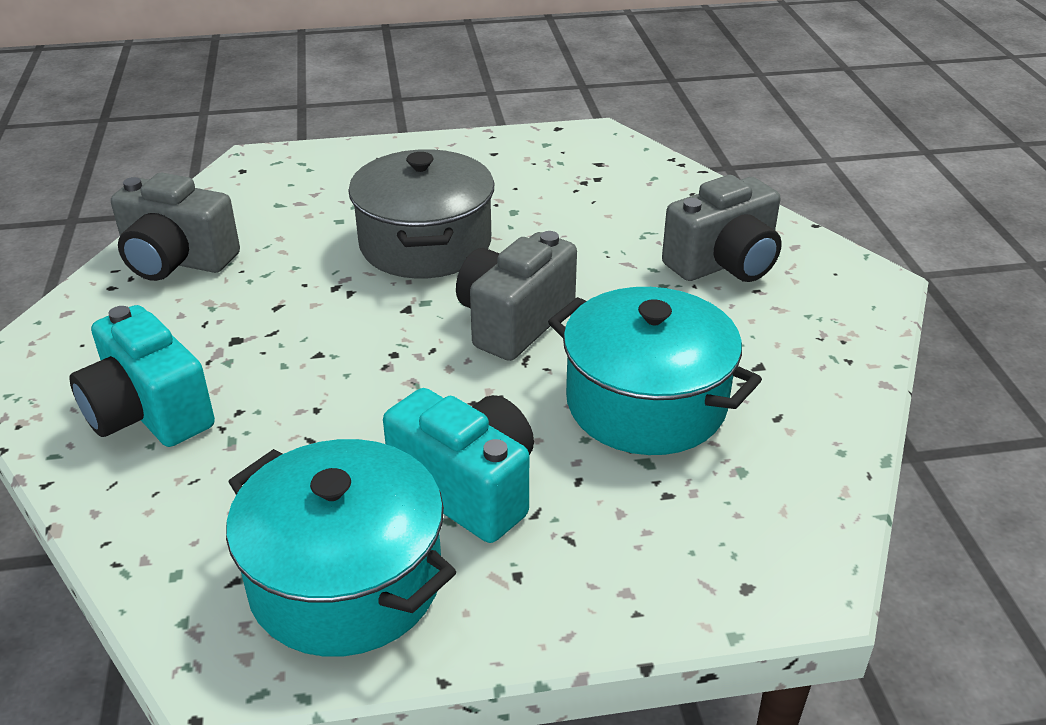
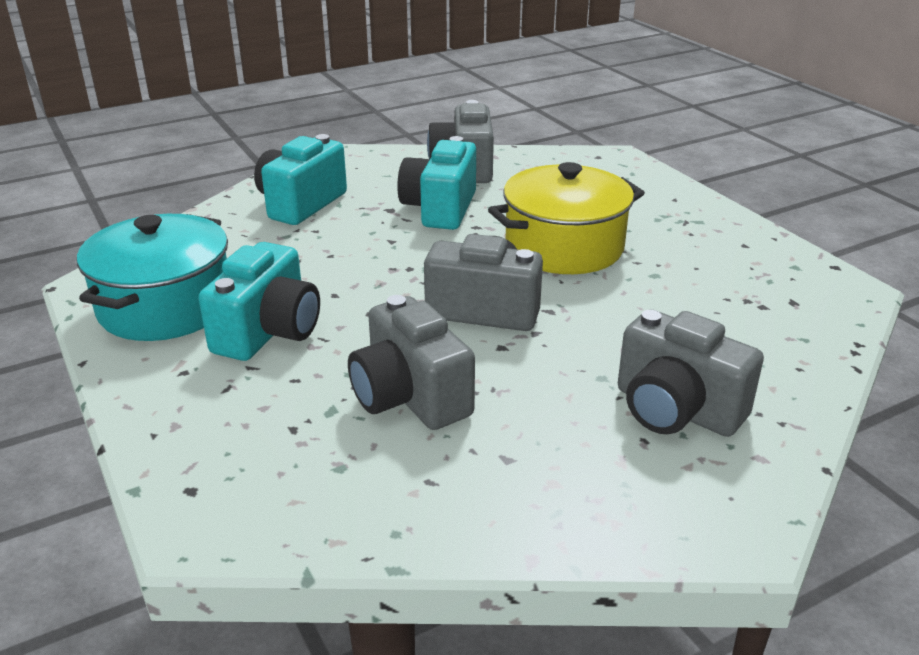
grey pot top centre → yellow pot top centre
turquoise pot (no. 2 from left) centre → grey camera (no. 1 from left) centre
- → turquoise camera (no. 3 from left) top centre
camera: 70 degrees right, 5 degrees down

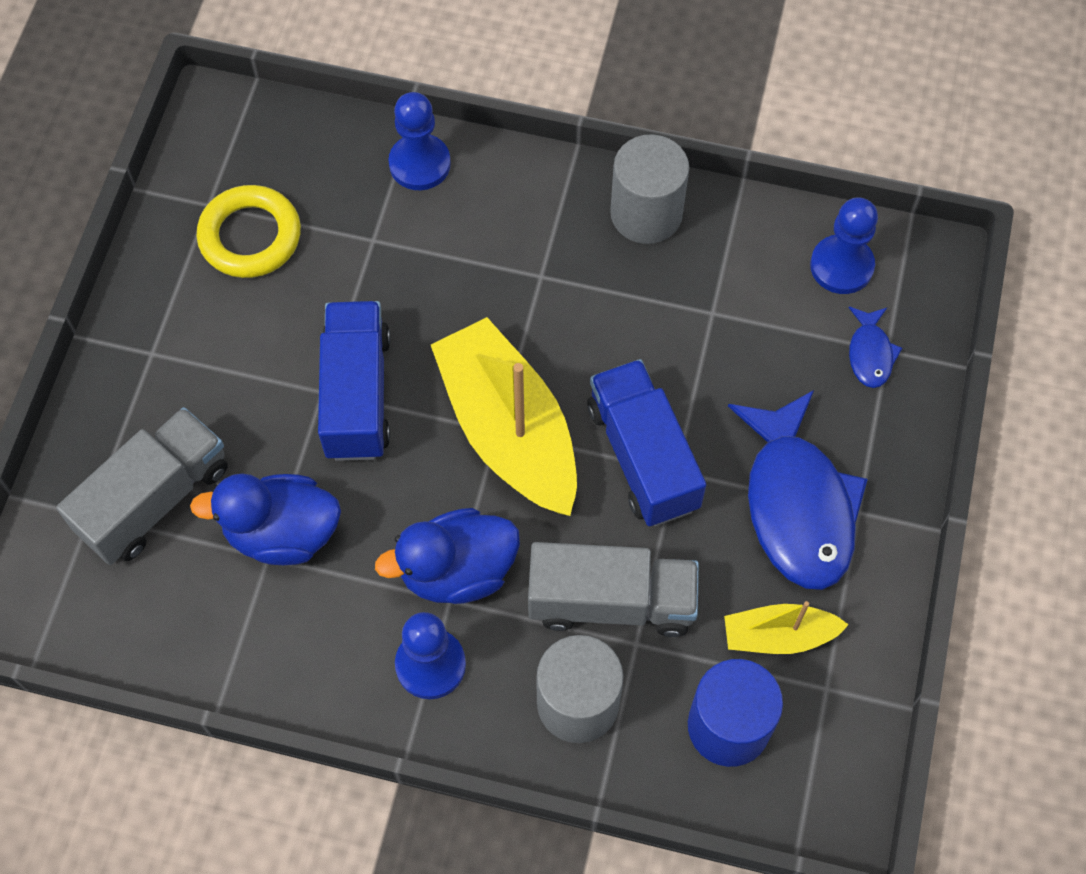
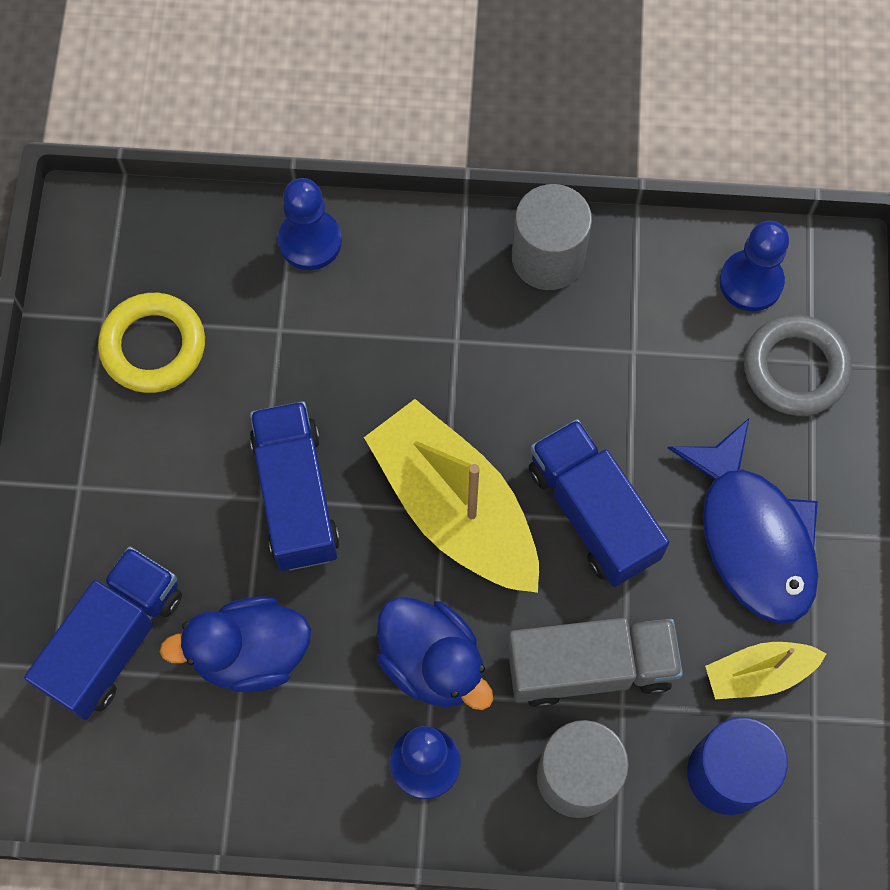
grey truck (no. 1 from left) middle left → blue truck (no. 1 from left) bottom left
blue duck (no. 2 from left) centre → blue duck (no. 2 from left) bottom centre, 105 degrees counterclockwise
blue fish (no. 2 from left) middle right → grey ring middle right
camera: 10 degrees left, 5 degrees up

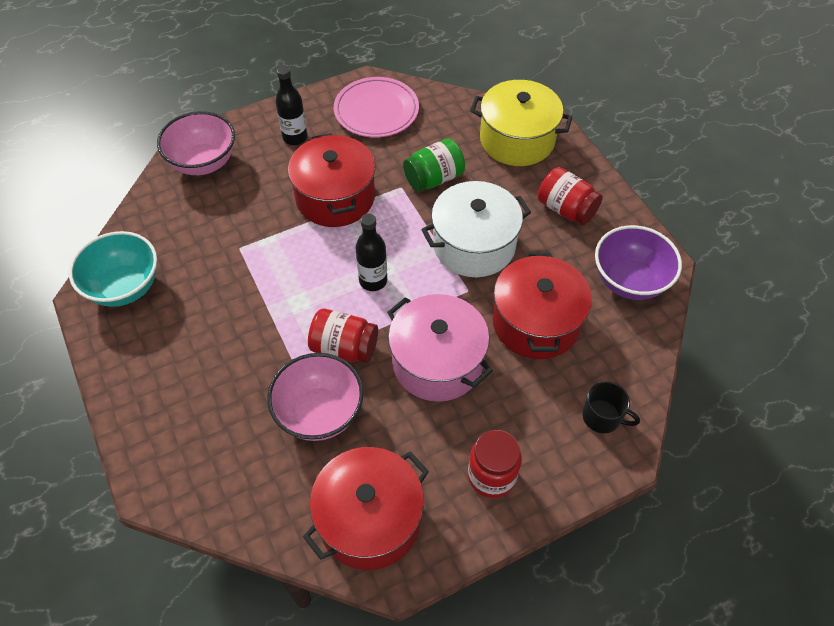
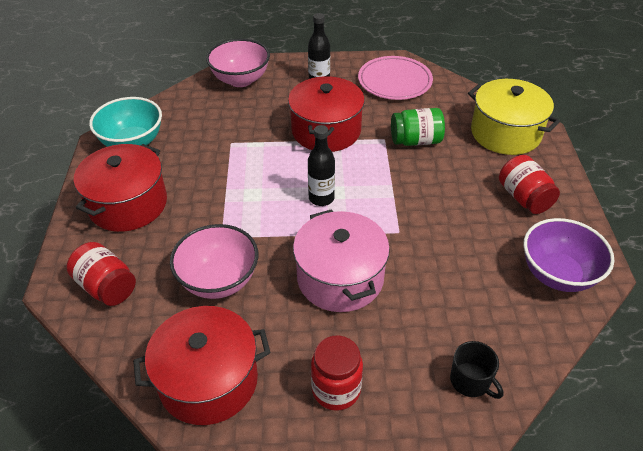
red jar (no. 1 from left) centre → red jar (no. 1 from left) middle left, relocated
white pot centre → -
red pot (no. 3 from left in the first image) centre → red pot (no. 1 from left) middle left, relocated
camera: 25 degrees right, 10 degrees down

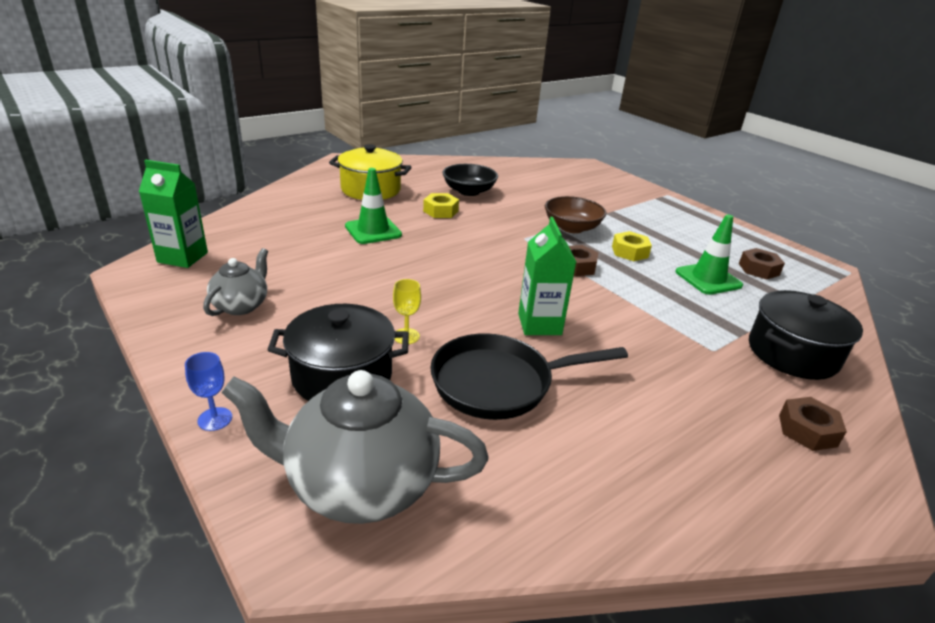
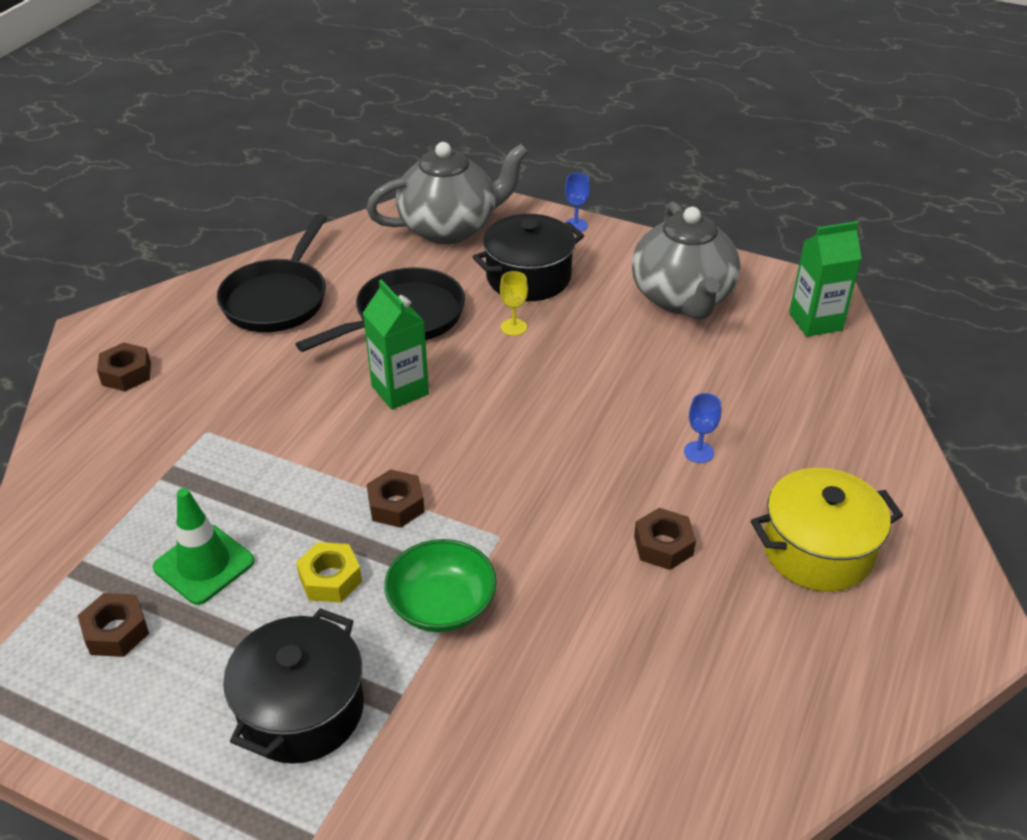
grey teapot (no. 1 from left in the first image) middle left → grey teapot (no. 2 from left) top right, x1.86
green traffic cone (no. 1 from left) top centre → blue goblet (no. 2 from left) middle right
yellow nut (no. 1 from left) top centre → brown nut (no. 4 from left) centre
black bowl top centre → -
brown bowl centre → green bowl bottom centre
black pot (no. 2 from left in the first image) middle right → black pot (no. 1 from left) bottom left, relocated
- → black pan (no. 1 from left) top left
camera: 155 degrees right, 10 degrees up

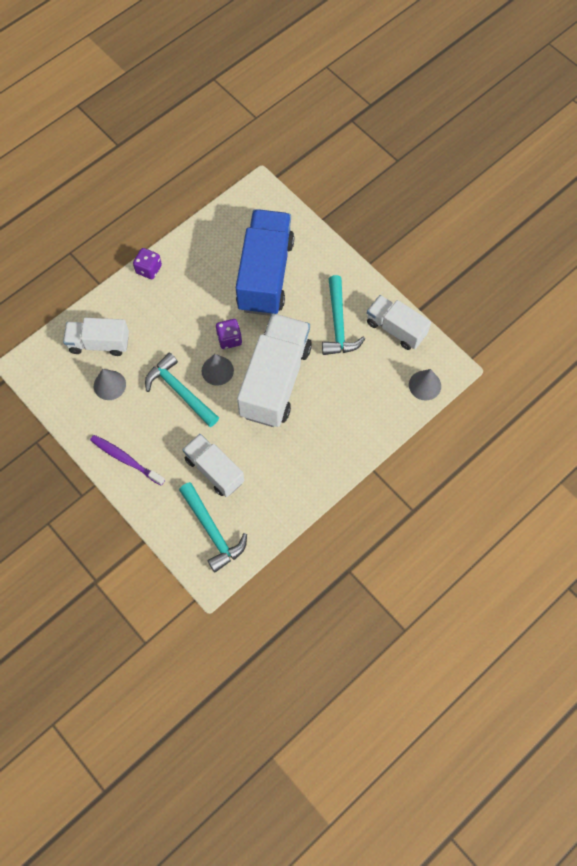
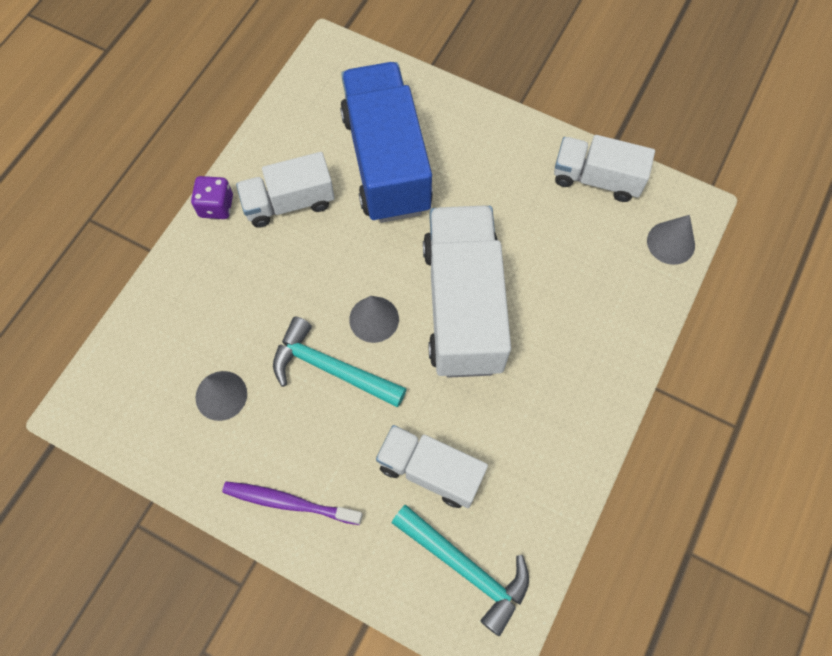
white truck (no. 1 from left) middle left → white truck (no. 1 from left) top centre, relocated
purple dice (no. 2 from left) centre → -
turquoise hammer (no. 3 from left) centre → -
camera: 20 degrees left, 0 degrees up

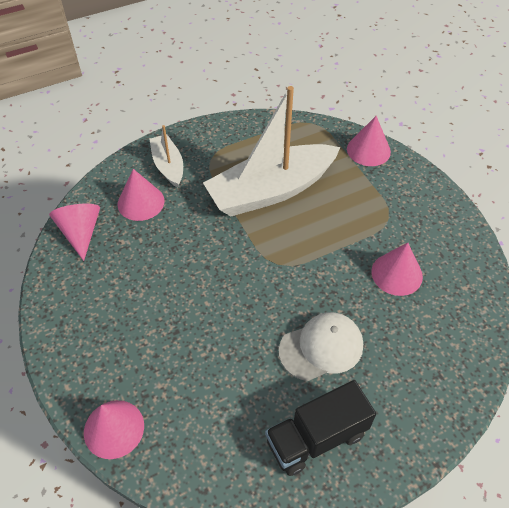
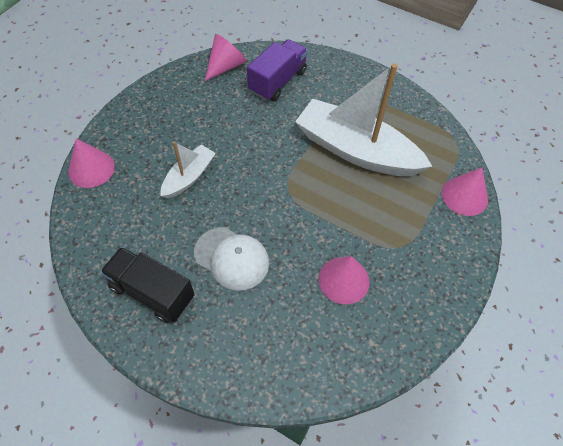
pink cone (no. 3 from left) middle left → purple truck top centre
white boat (no. 1 from left) top left → white boat (no. 1 from left) centre, relocated
camera: 55 degrees right, 5 degrees up

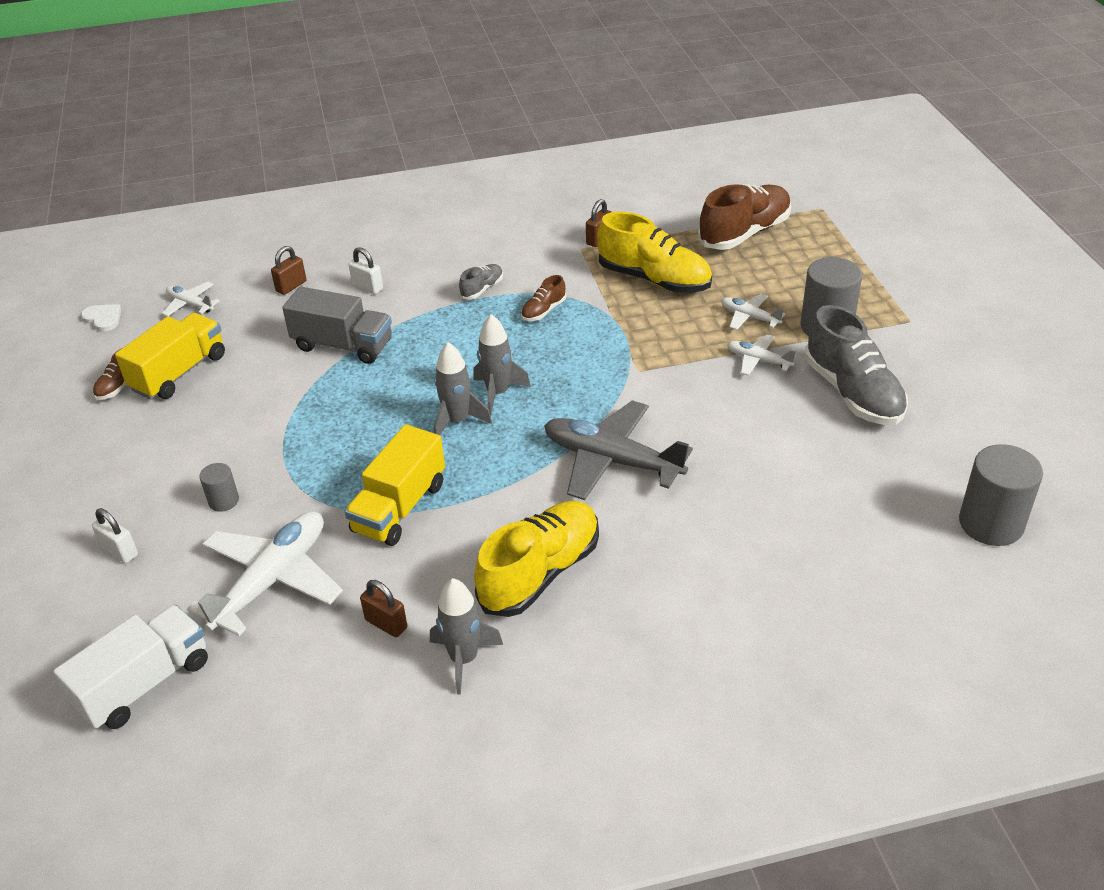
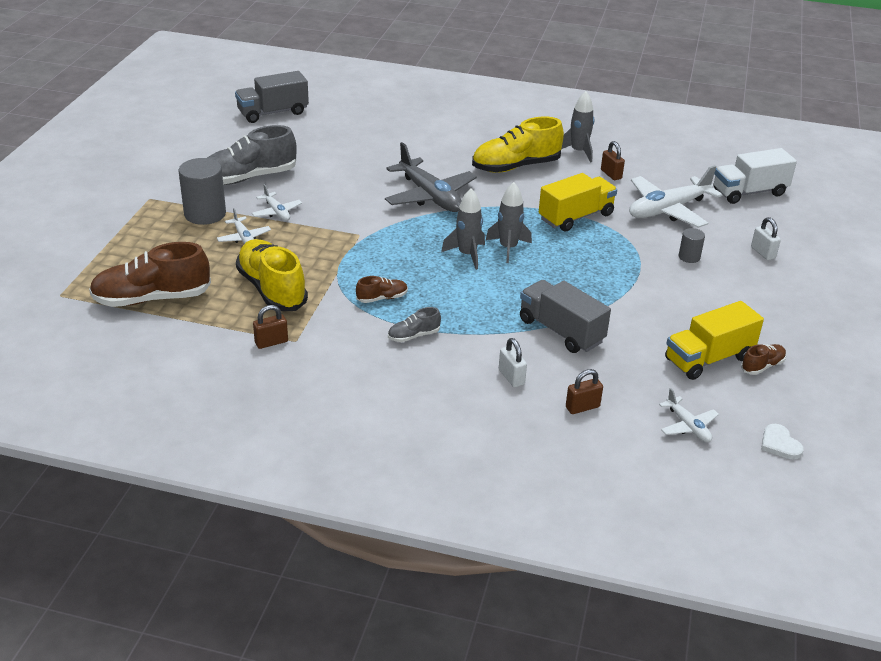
grey shoe (no. 2 from left in the first image) middle right → grey shoe (no. 1 from left) top left, 120 degrees counterclockwise
grey cylinder (no. 3 from left) middle right → grey truck (no. 1 from left) top left
camera: 155 degrees left, 5 degrees down

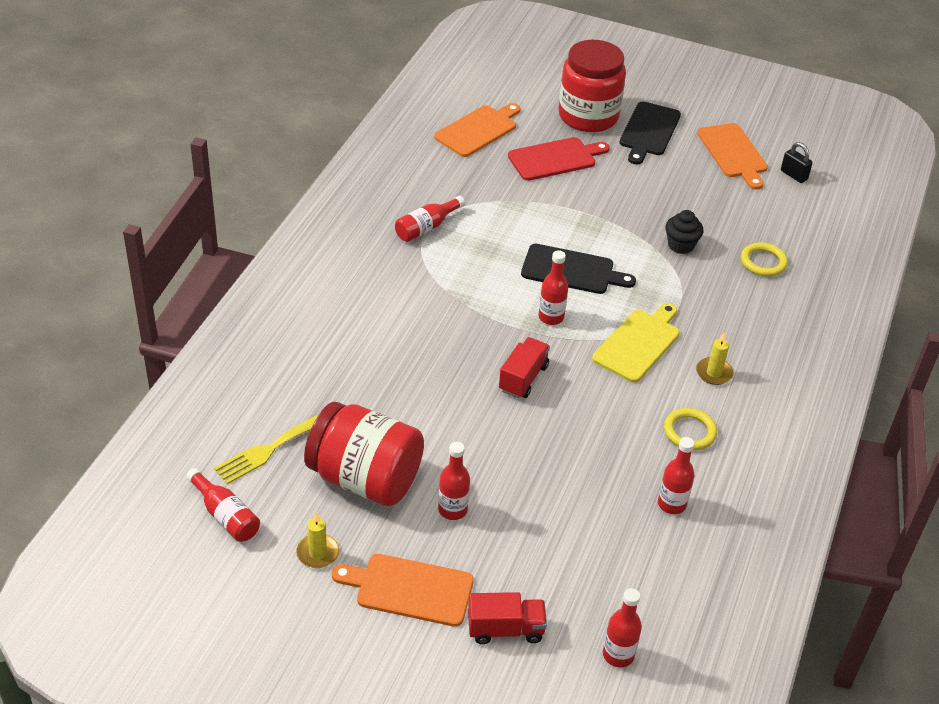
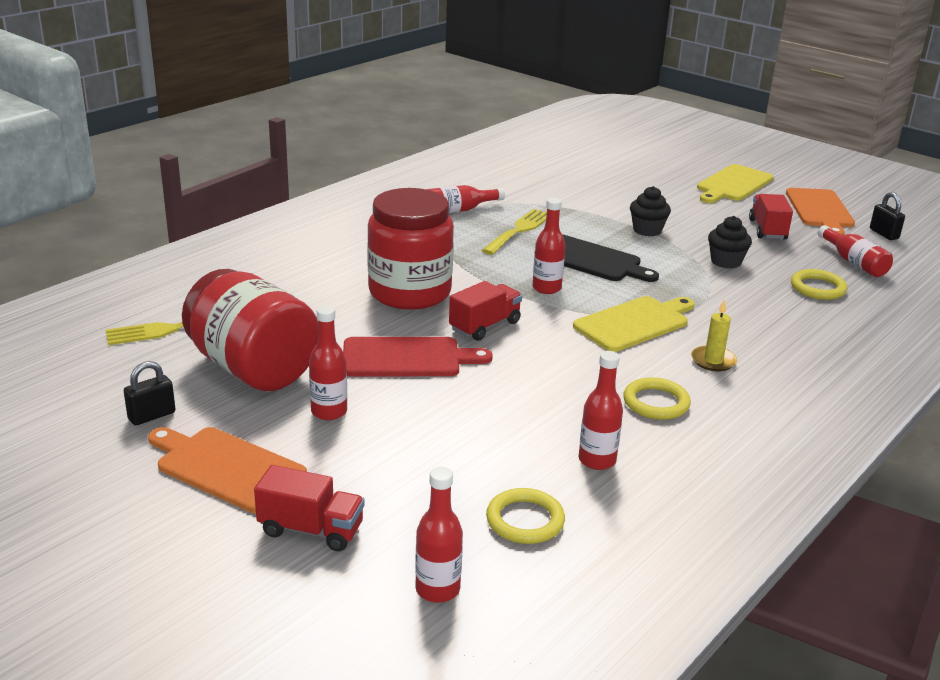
red bottle (no. 1 from left in the first image) bottom left → red bottle (no. 6 from left) middle right, relocated
yellow candle (no. 1 from left) bottom centre → black padlock (no. 1 from left) middle left
orange cutting board (no. 2 from left) top centre → -
red cutting board top centre → red cutting board centre, relocated
red jar (no. 2 from left) top centre → red jar (no. 2 from left) centre, relocated
black cutting board (no. 2 from left) top right → yellow cutting board (no. 2 from left) top right
- → yellow fork (no. 2 from left) centre
- → yellow ring (no. 1 from left) bottom centre
- → black cupcake (no. 1 from left) top right
- → red truck (no. 3 from left) top right
camera: 20 degrees right, 15 degrees down

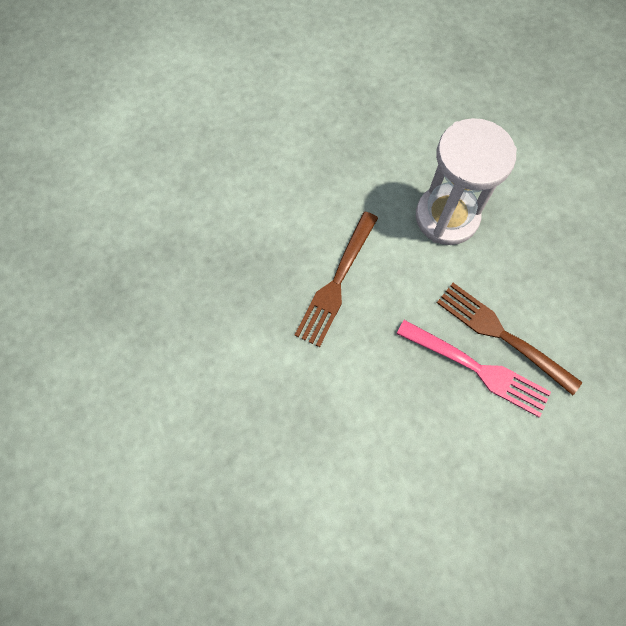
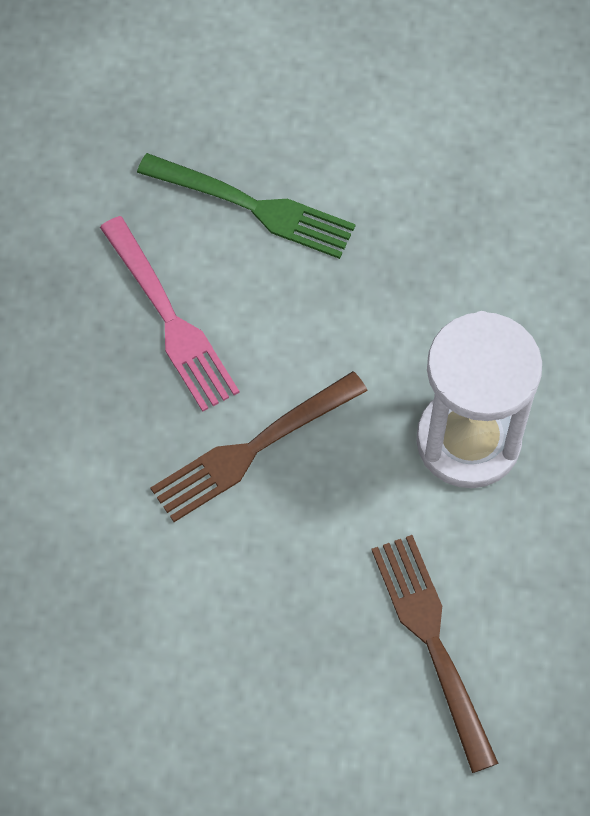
pink fork middle right → pink fork middle left, relocated
- → green fork top centre
camera: 30 degrees right, 5 degrees down

